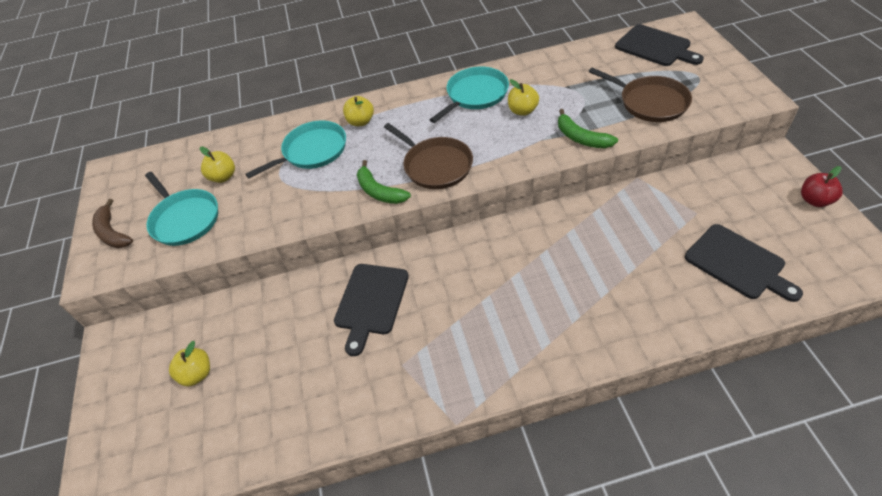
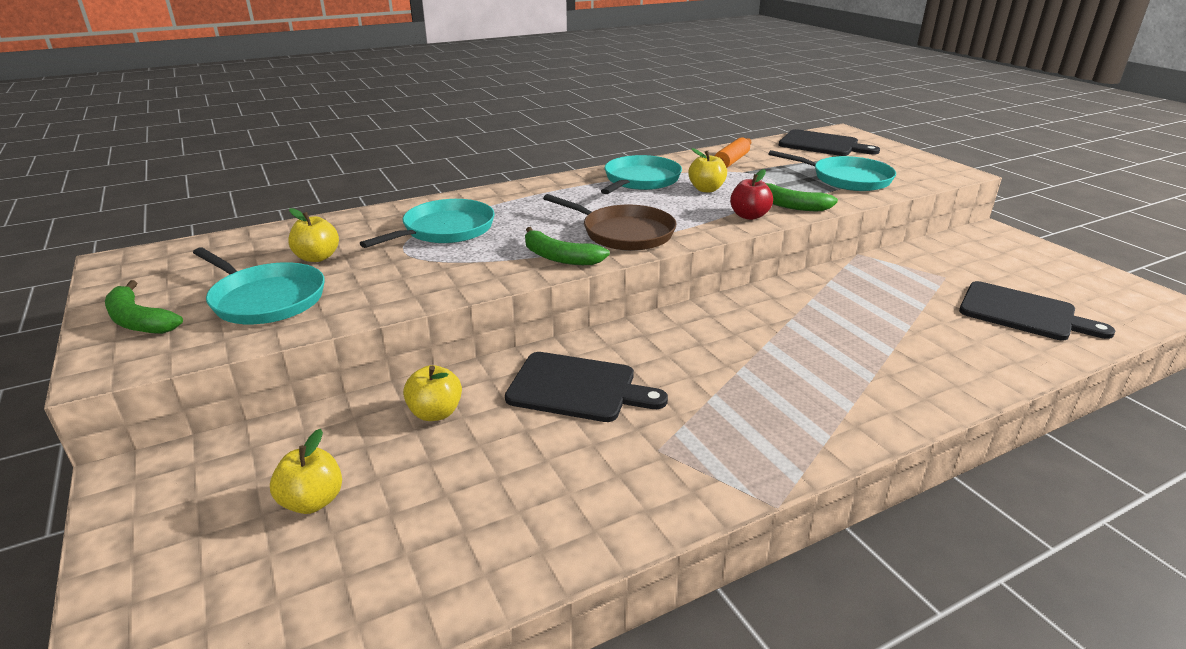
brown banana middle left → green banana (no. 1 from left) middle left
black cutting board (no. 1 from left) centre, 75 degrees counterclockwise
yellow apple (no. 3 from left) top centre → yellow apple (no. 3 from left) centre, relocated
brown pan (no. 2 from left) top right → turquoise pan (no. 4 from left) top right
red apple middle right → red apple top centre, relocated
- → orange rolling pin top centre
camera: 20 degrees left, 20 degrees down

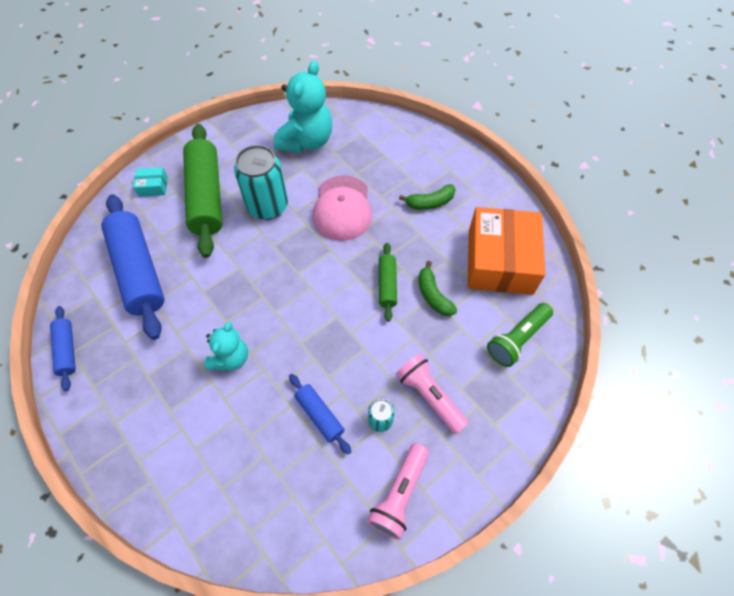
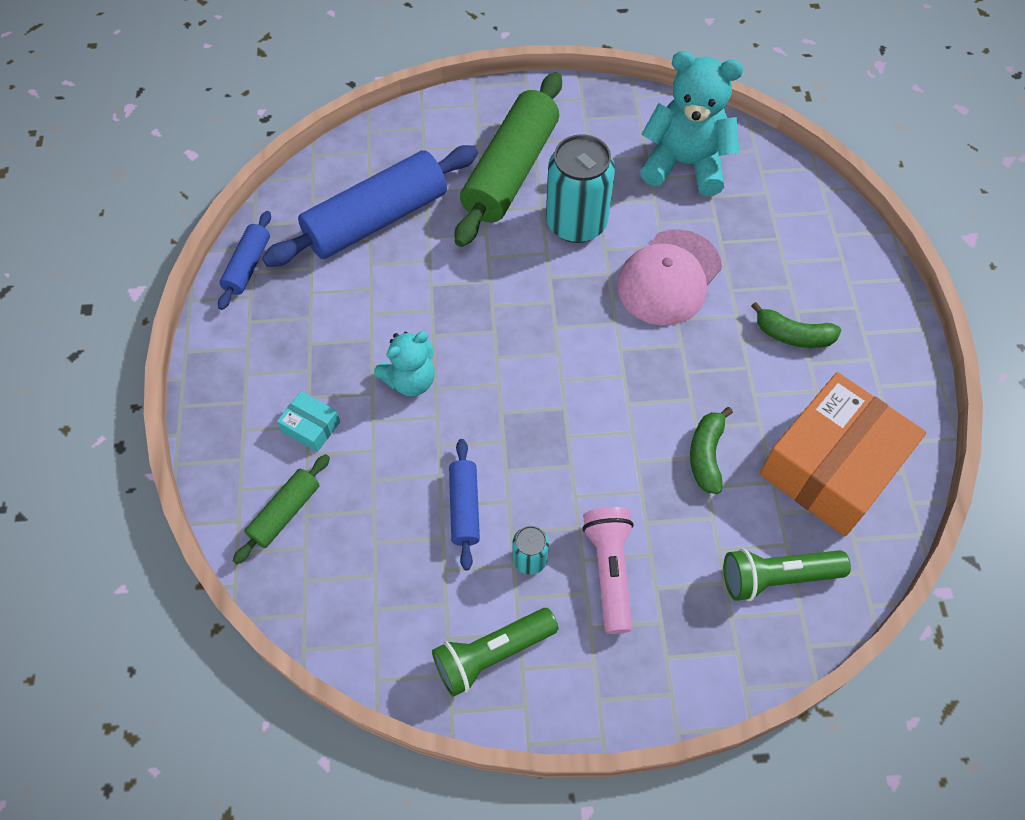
blue rolling pin (no. 2 from left) middle left → blue rolling pin (no. 2 from left) top centre, 45 degrees clockwise
turquoise box top left → turquoise box middle left, relocated
turquoise teddy bear (no. 2 from left) top centre → turquoise teddy bear (no. 2 from left) top right, 135 degrees counterclockwise
pink flashlight (no. 1 from left) bottom centre → green flashlight (no. 1 from left) bottom centre
green rolling pin (no. 2 from left in the first image) centre → green rolling pin (no. 1 from left) middle left, relocated
camera: 35 degrees right, 0 degrees up

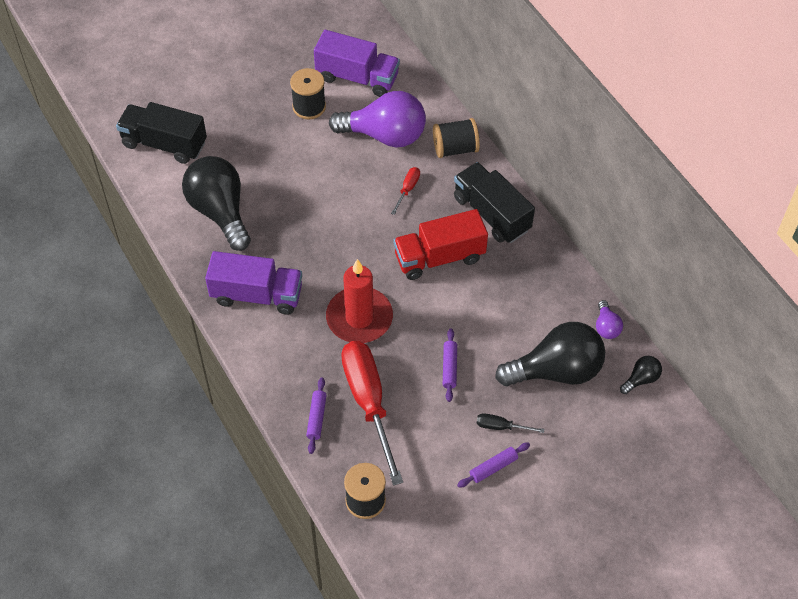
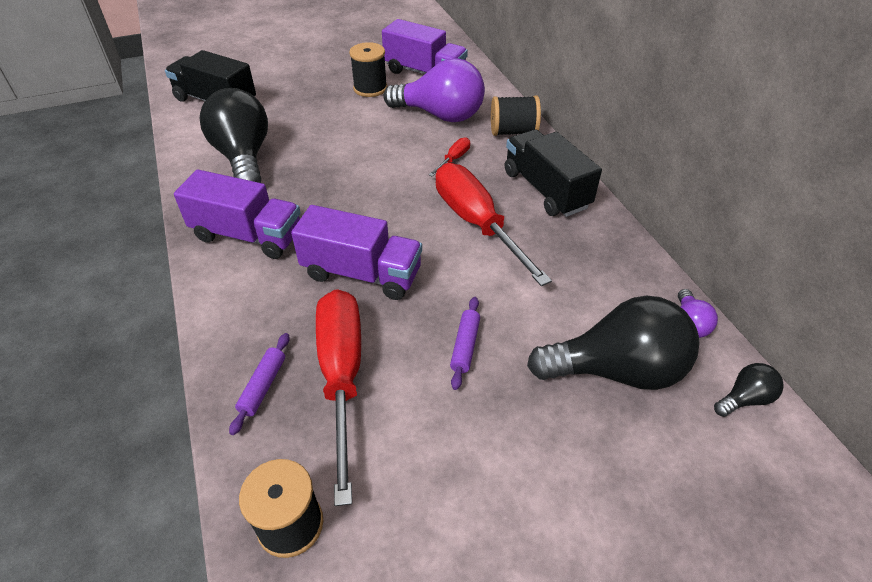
red candle centre → purple truck (no. 2 from left) centre
red truck centre → red screwdriver (no. 3 from left) centre
purple rolling pin (no. 3 from left) bottom centre → -
black screwdriver bottom centre → -
camera: 10 degrees right, 10 degrees down

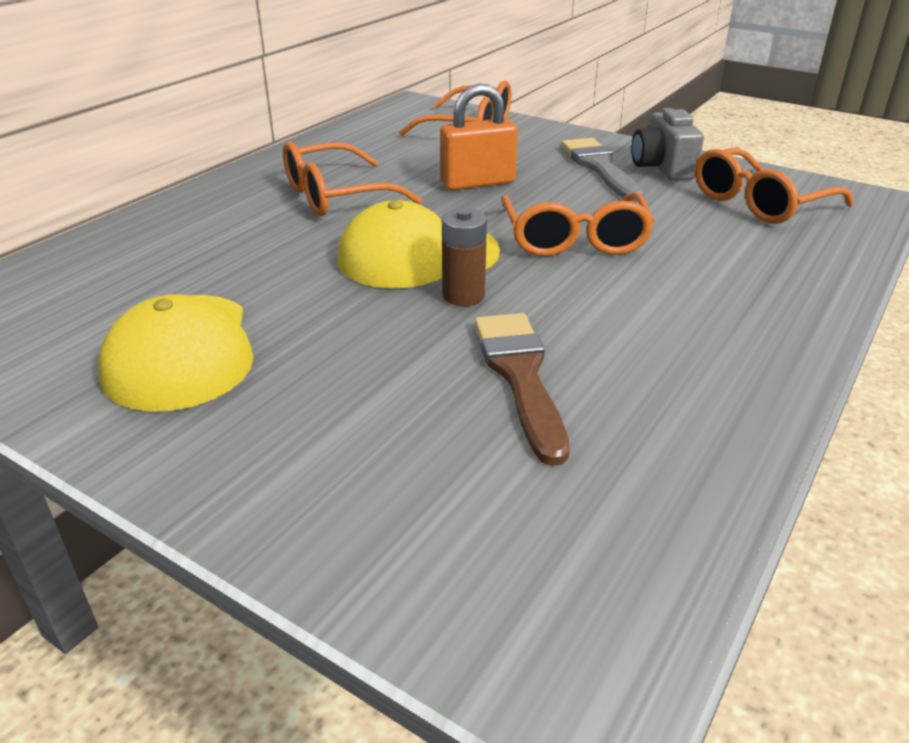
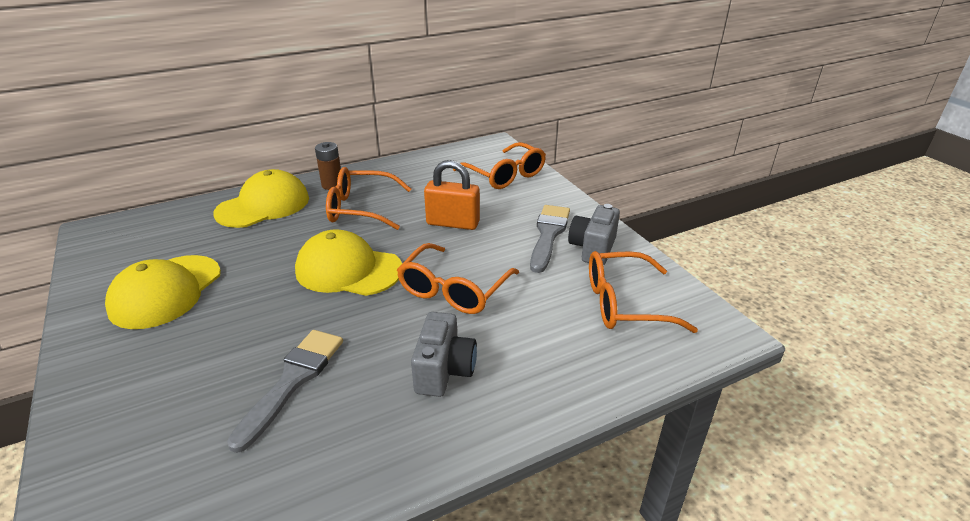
brown battery centre → brown battery top centre, relocated
brown brush centre → grey brush (no. 1 from left) bottom left
- → yellow cap (no. 2 from left) middle left
- → grey camera (no. 1 from left) bottom centre
camera: 30 degrees right, 0 degrees up

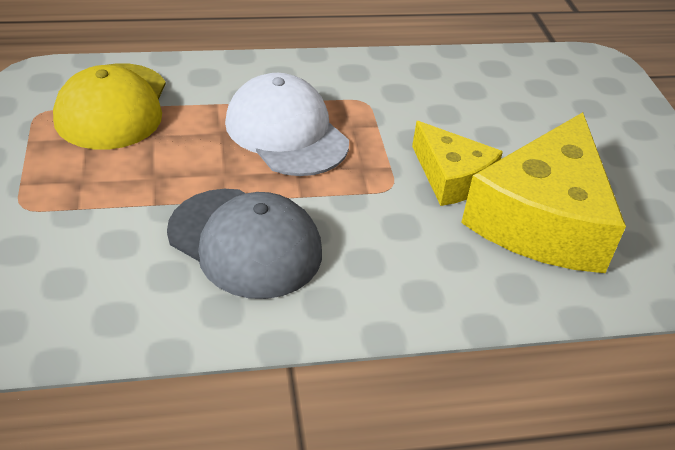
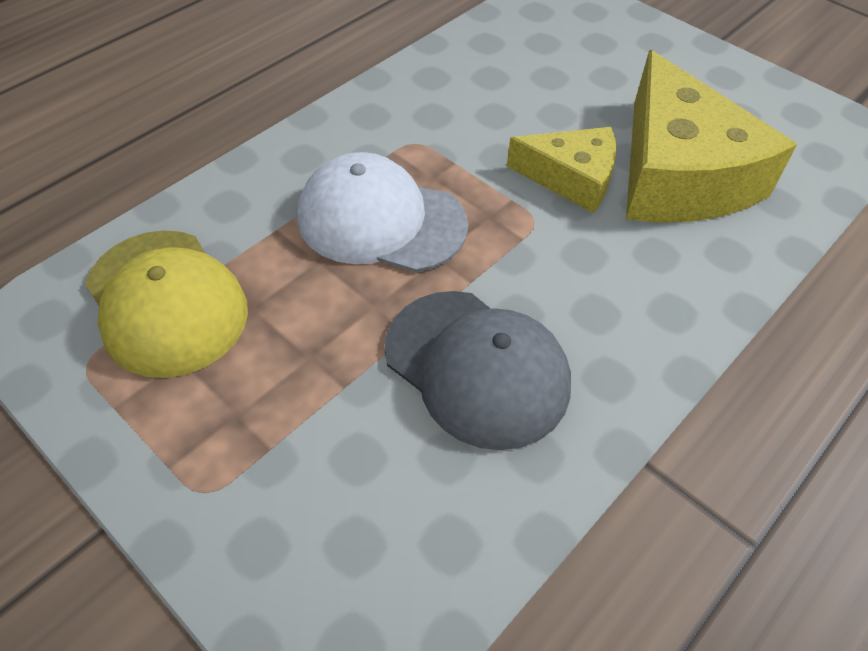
grey cap centre, 45 degrees clockwise
camera: 35 degrees left, 10 degrees up

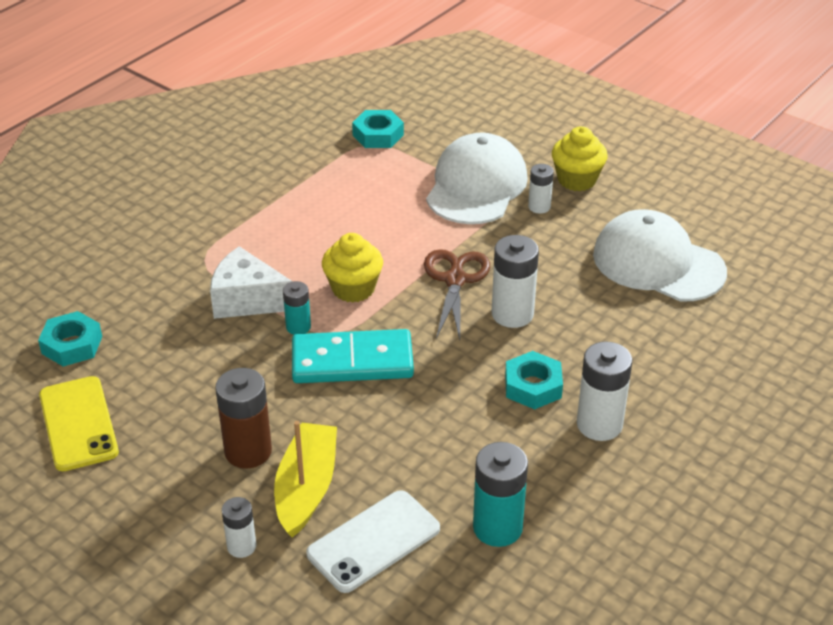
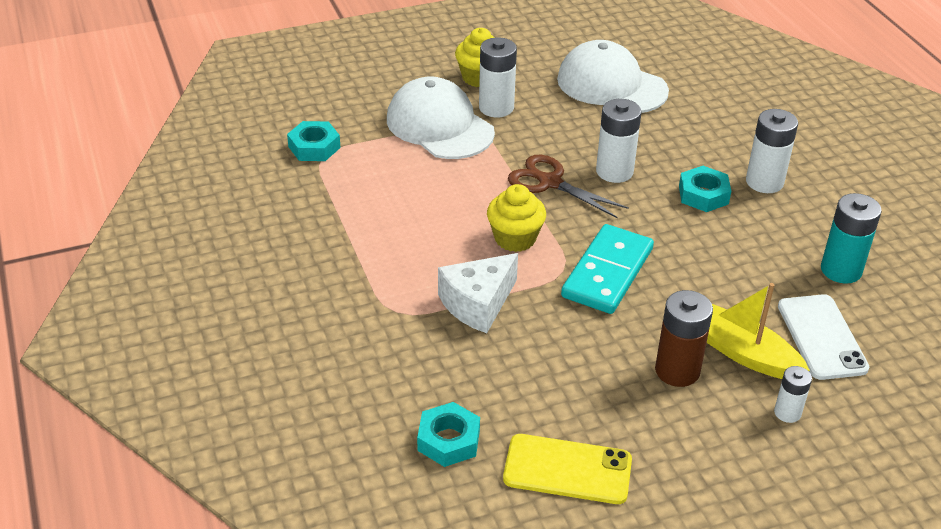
turquoise battery (no. 1 from left) centre → -
white battery (no. 3 from left in the first image) top centre → white battery (no. 1 from left) top centre, x1.72
white cap (no. 2 from left) middle right → white cap (no. 2 from left) top centre, 60 degrees clockwise
camera: 60 degrees left, 0 degrees up

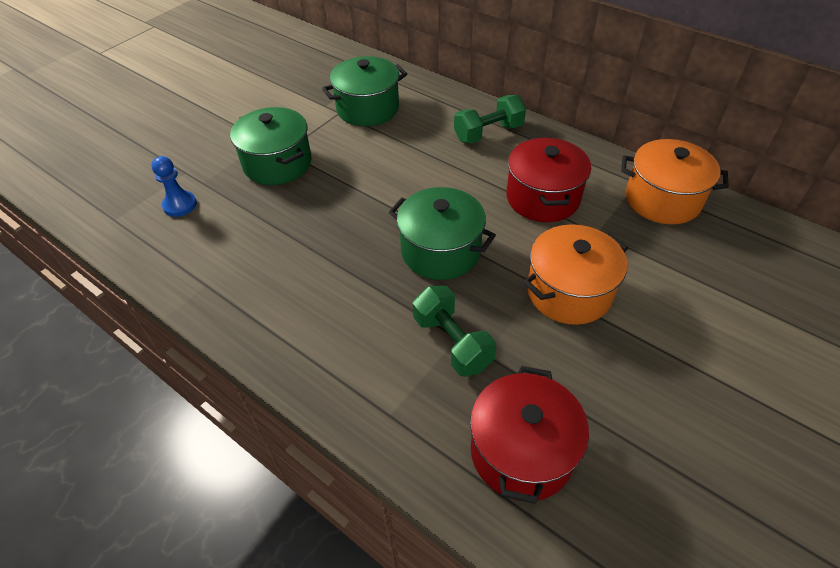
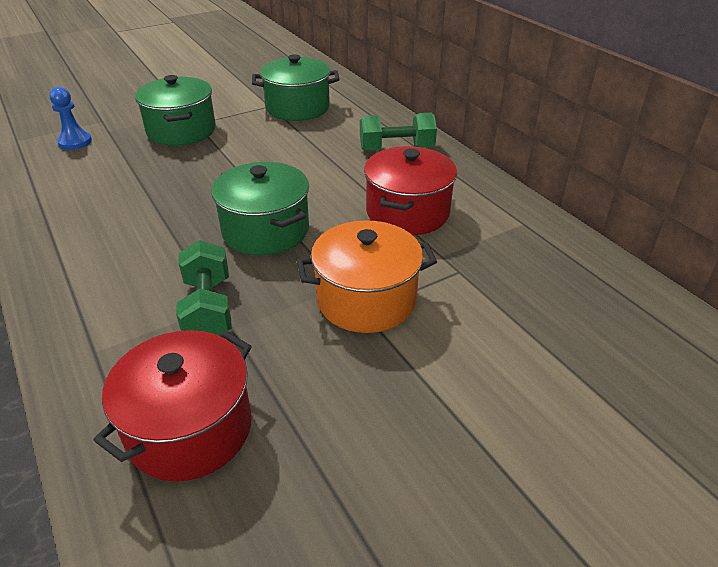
orange pot (no. 2 from left) top right → -
camera: 20 degrees right, 10 degrees down

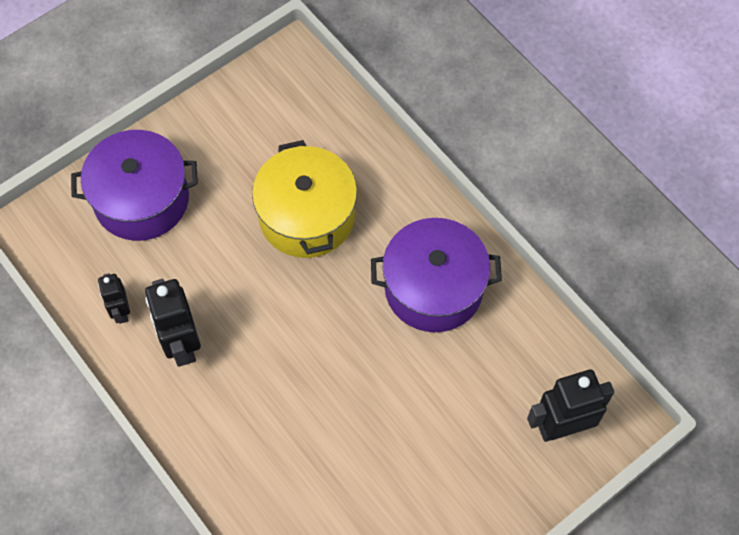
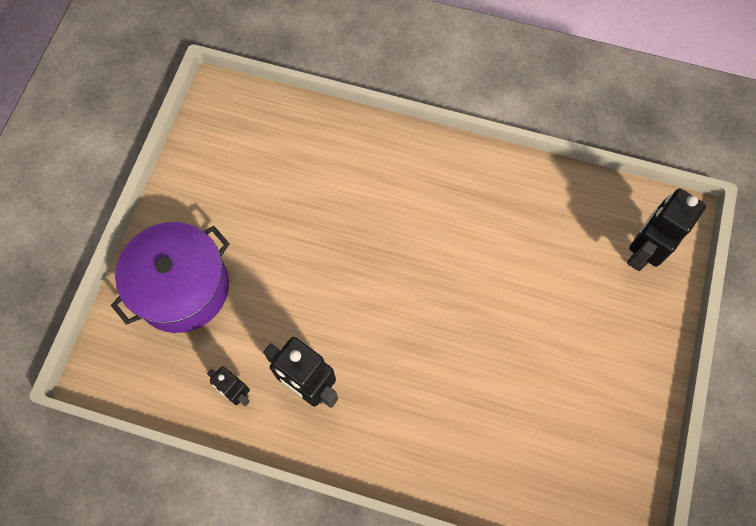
yellow pot centre → -
purple pot (no. 2 from left) centre → -
camera: 35 degrees left, 5 degrees up

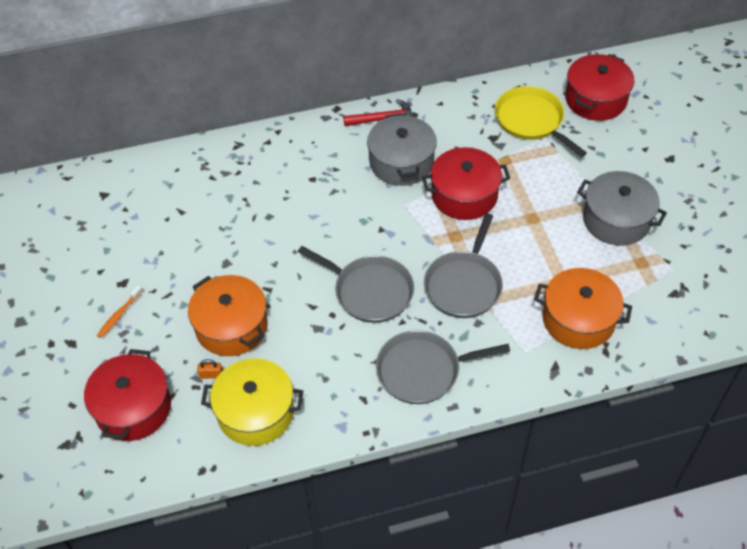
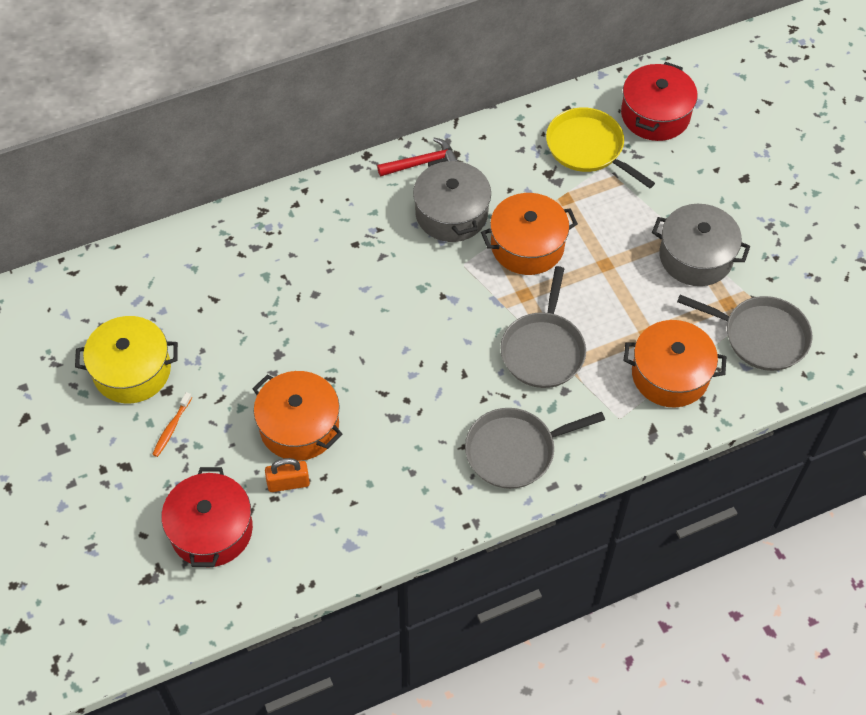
orange padlock bottom left → orange padlock middle left, x1.63
yellow pot bottom centre → yellow pot middle left, relocated
grey pan (no. 1 from left in the first image) centre → grey pan (no. 3 from left) middle right, relocated
red pot (no. 2 from left) centre → orange pot (no. 2 from left) top centre
camera: 10 degrees left, 5 degrees up

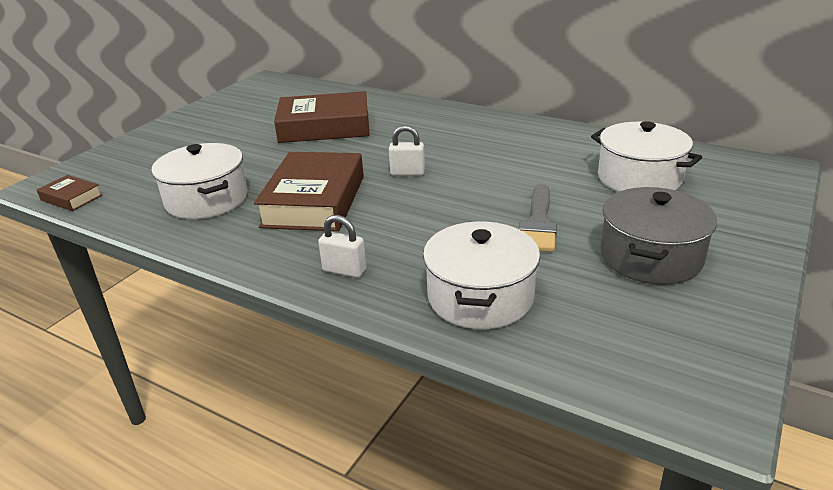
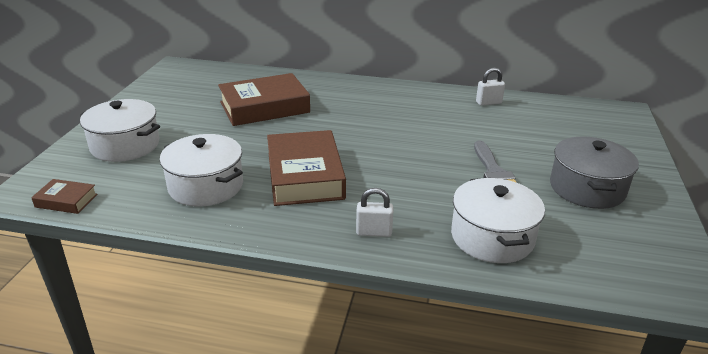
white padlock (no. 2 from left) top centre → white padlock (no. 2 from left) top right, relocated
white pot (no. 3 from left in the first image) top right → white pot (no. 1 from left) middle left, relocated
camera: 20 degrees left, 0 degrees up

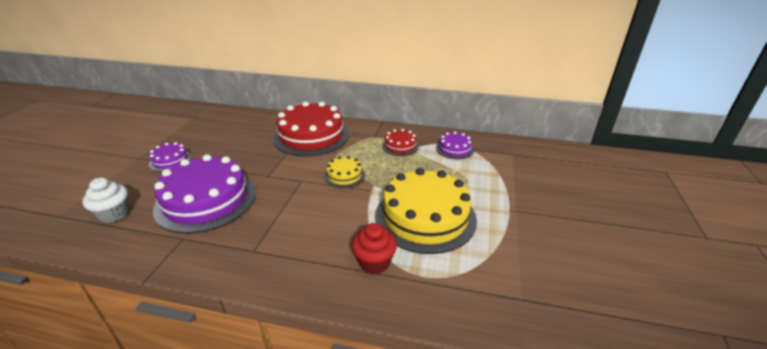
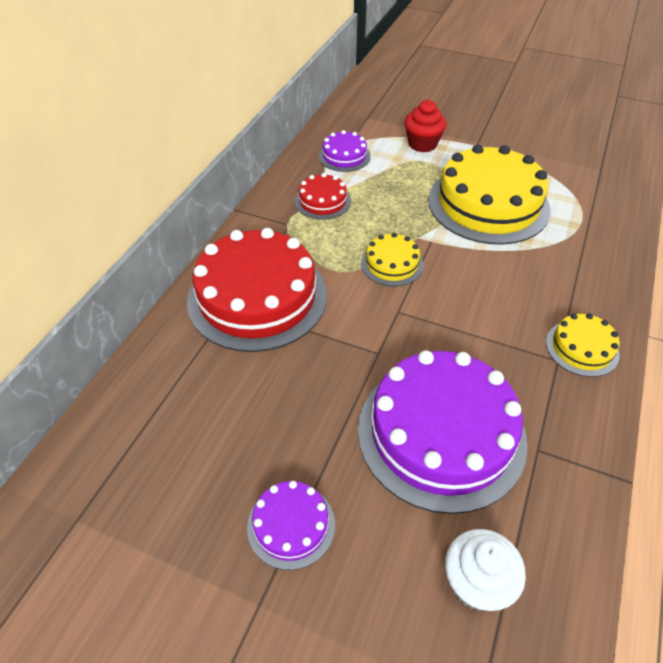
red cupcake bottom centre → red cupcake top centre, relocated
- → yellow cake (no. 3 from left) middle right
camera: 80 degrees left, 15 degrees up

